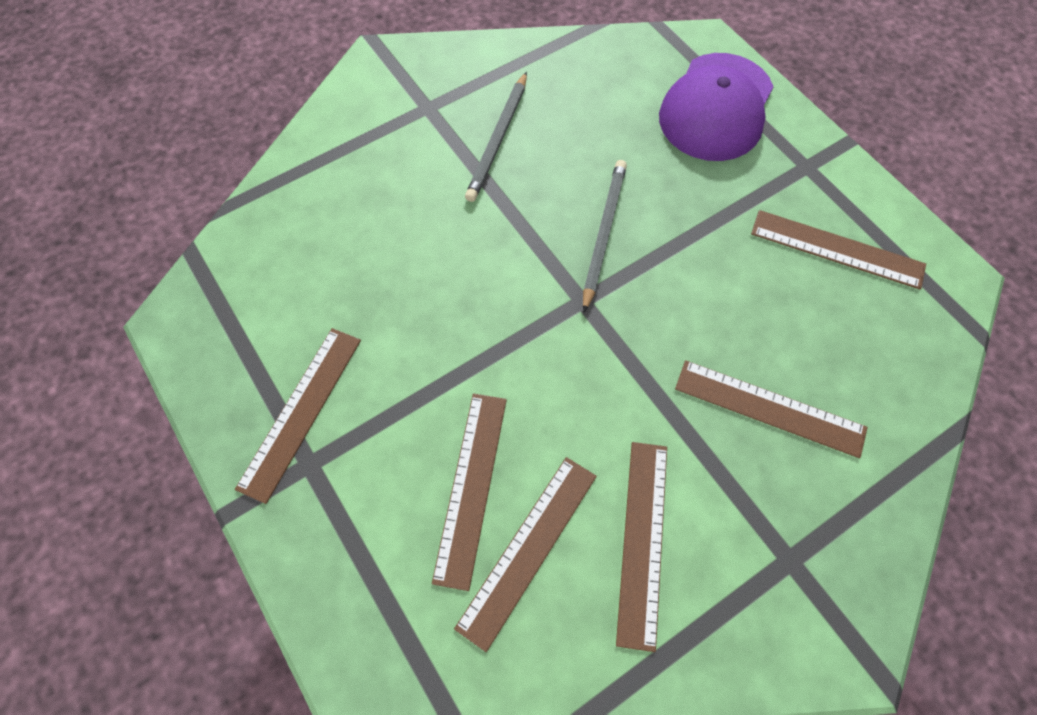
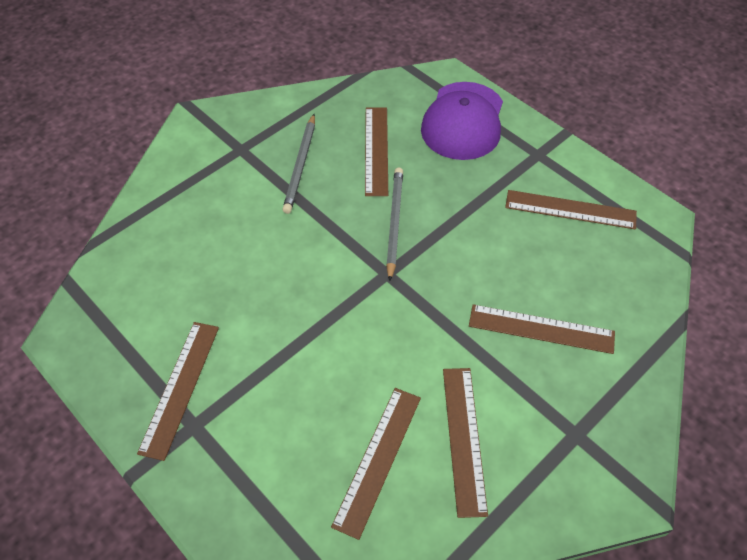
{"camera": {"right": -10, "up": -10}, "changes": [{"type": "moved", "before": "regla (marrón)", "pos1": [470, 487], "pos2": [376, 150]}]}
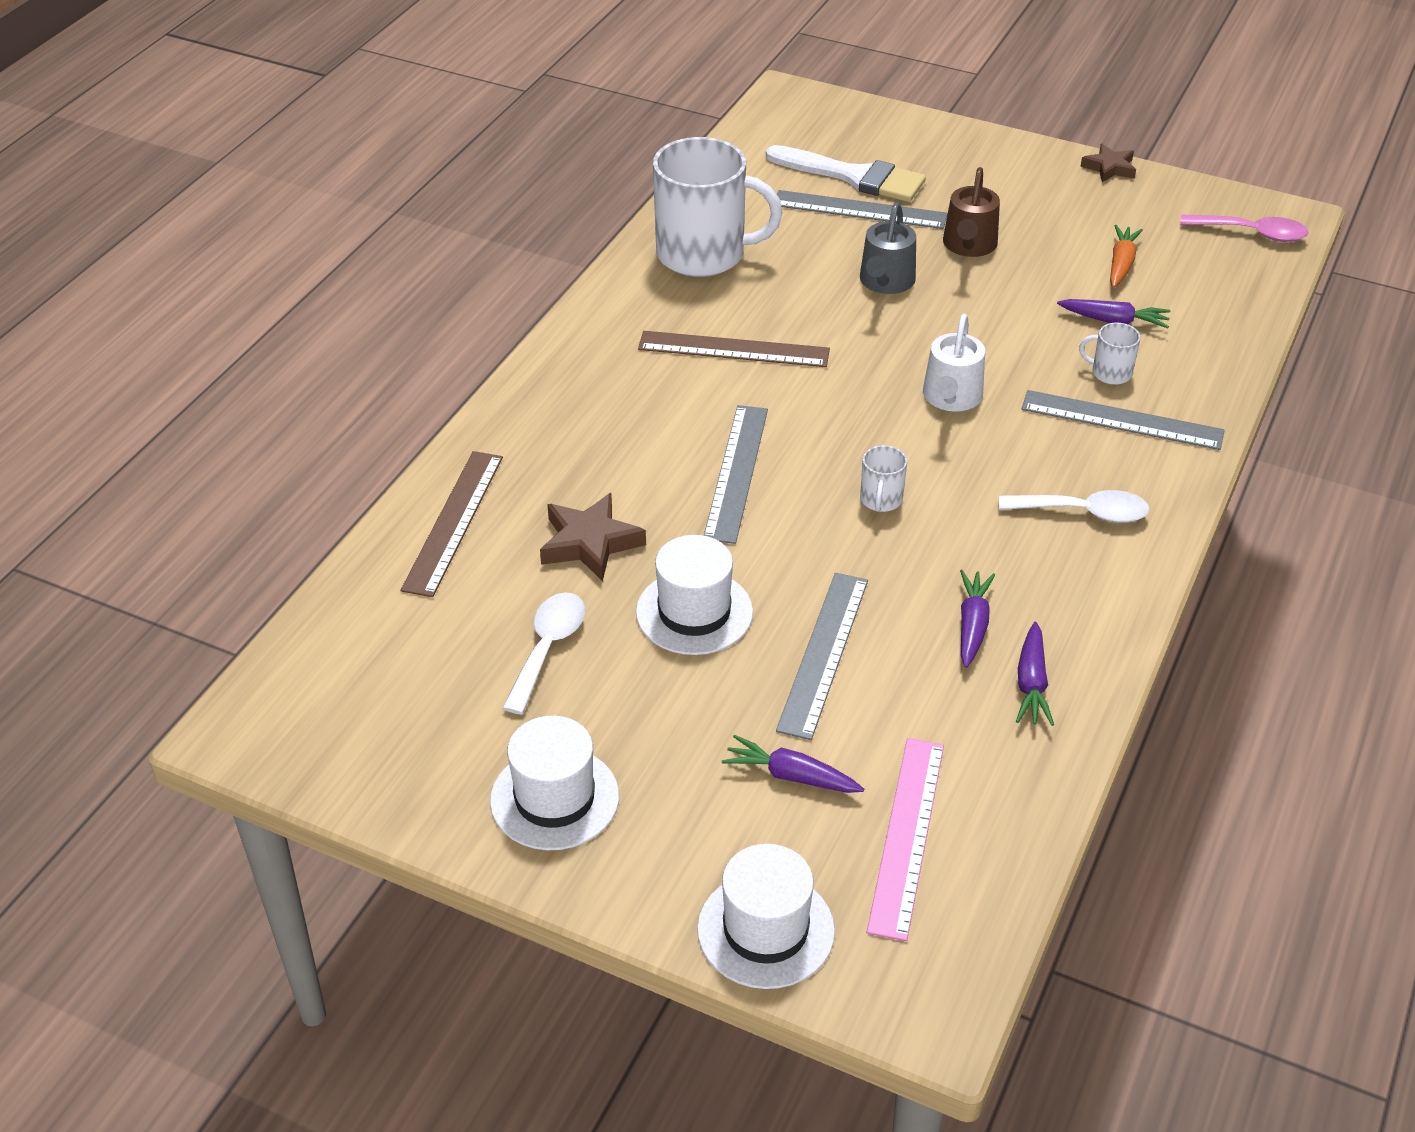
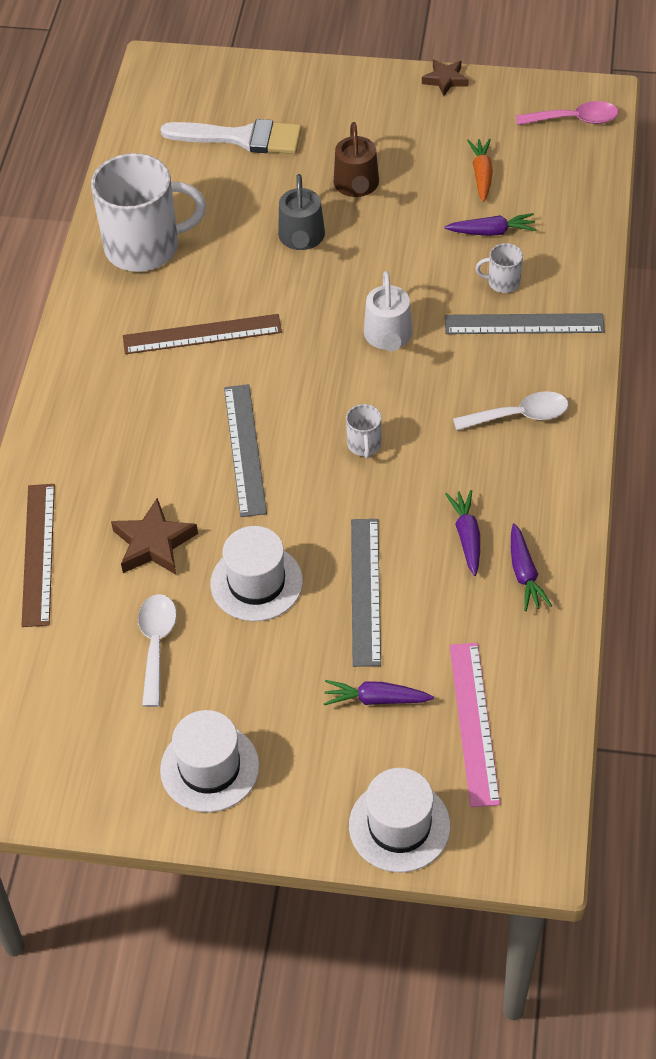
{"camera": {"right": -15, "up": 10}, "changes": [{"type": "removed", "before": "regla (gris)", "pos1": [859, 210]}]}
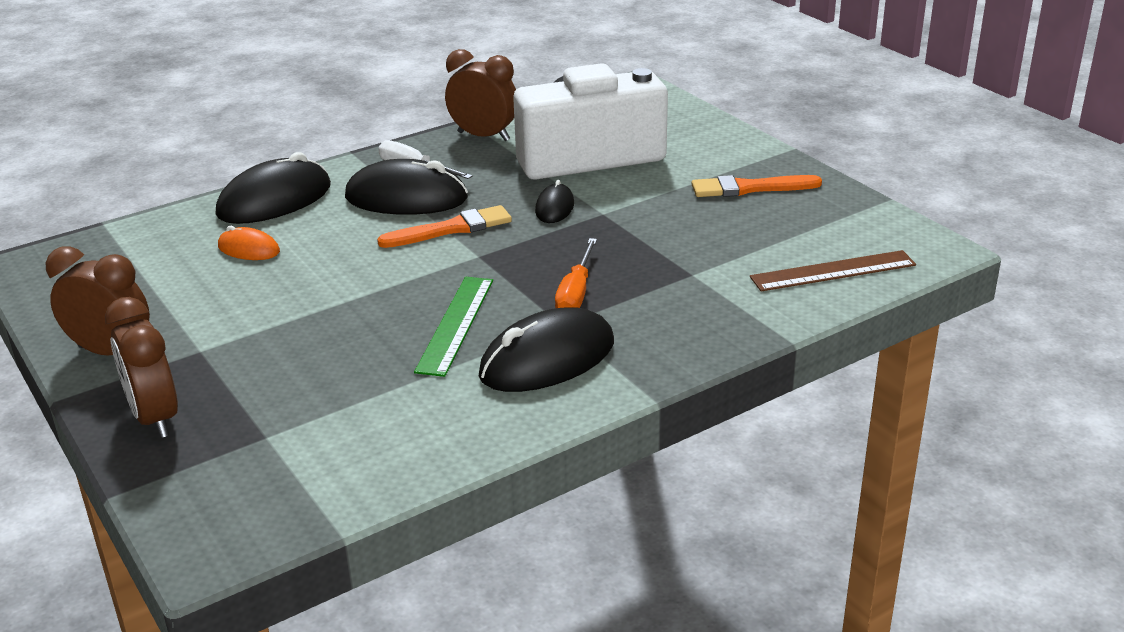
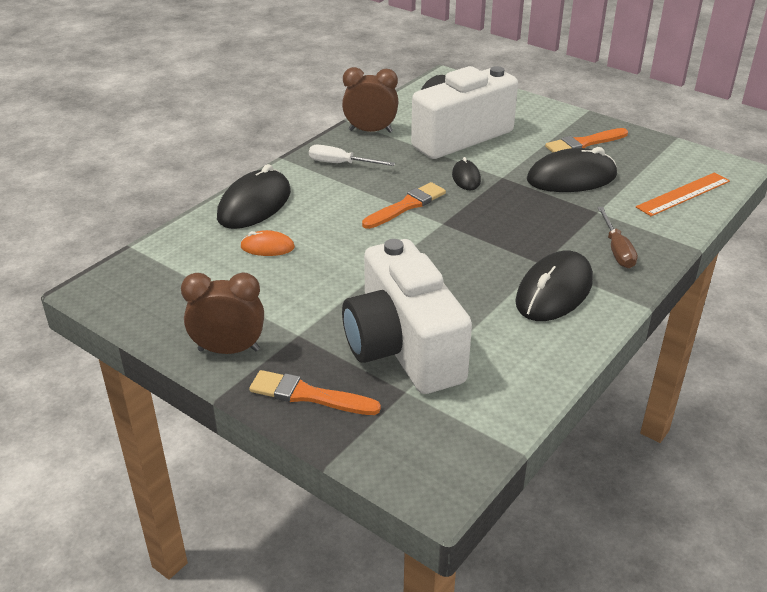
{"camera": {"right": -20, "up": 5}, "changes": [{"type": "replaced", "before": "despertador (marrón)", "after": "pincel (naranja)", "pos1": [154, 418], "pos2": [309, 395]}, {"type": "added", "after": "cámara (blanco)", "pos2": [403, 348]}, {"type": "moved", "before": "ratón (negro)", "pos1": [406, 198], "pos2": [571, 178]}, {"type": "added", "after": "destornillador (marrón)", "pos2": [616, 250]}, {"type": "recoloured", "before": "regla (marrón)", "after": "regla (naranja)", "pos1": [833, 271], "pos2": [683, 194]}, {"type": "removed", "before": "regla (verde)", "pos1": [456, 324]}, {"type": "removed", "before": "destornillador (naranja)", "pos1": [576, 293]}]}
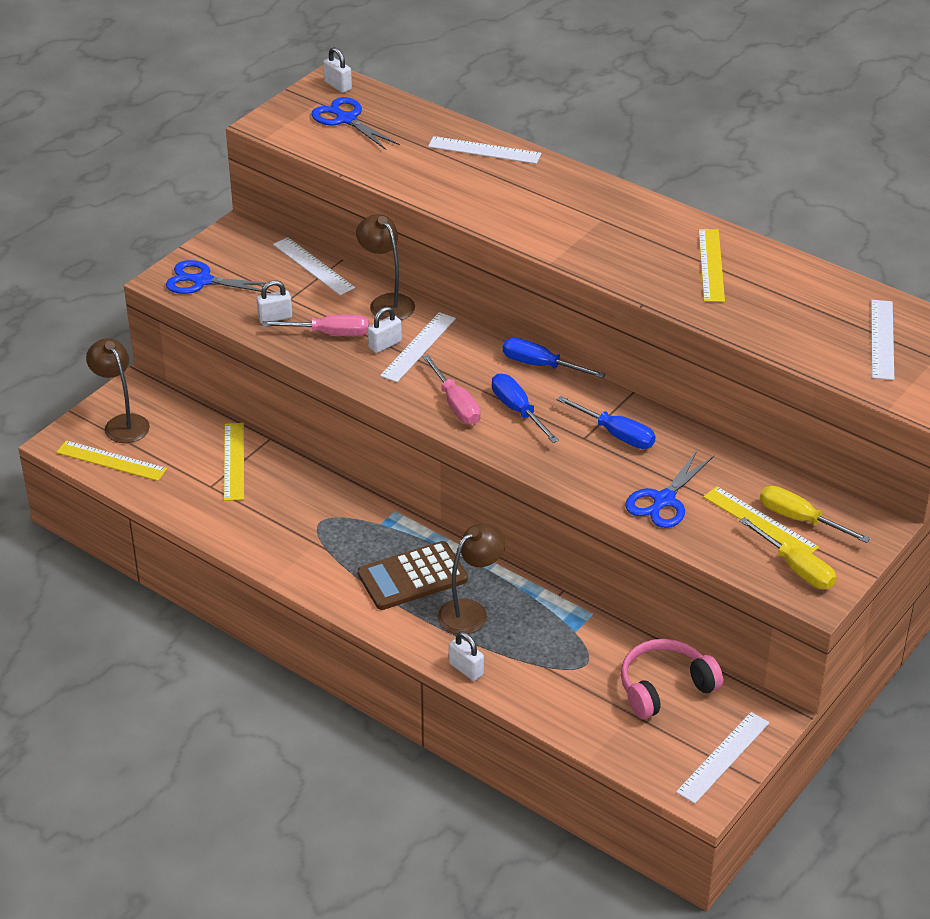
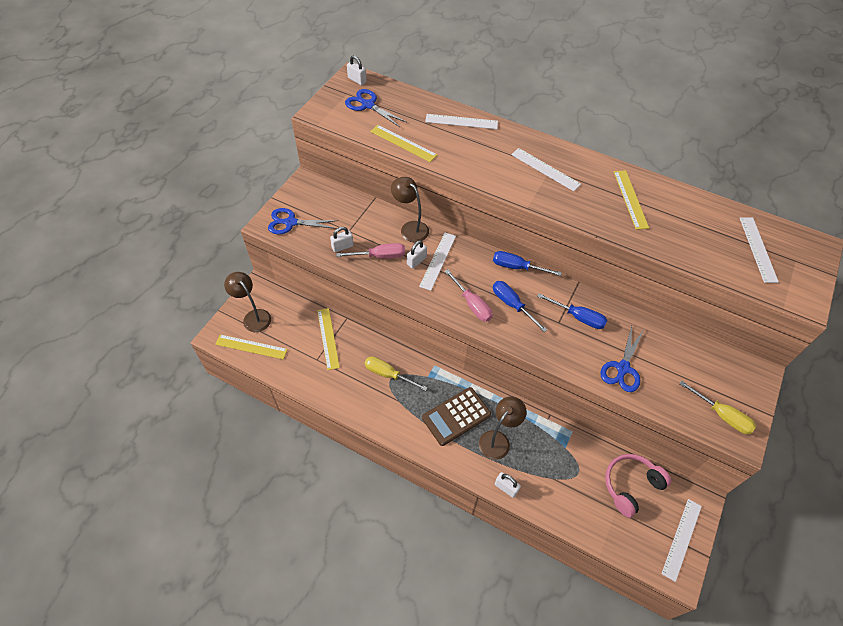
{"camera": {"right": -10, "up": 15}, "changes": [{"type": "moved", "before": "destornillador (amarillo)", "pos1": [800, 519], "pos2": [388, 374]}, {"type": "moved", "before": "regla (amarillo)", "pos1": [760, 522], "pos2": [403, 143]}, {"type": "moved", "before": "regla (blanco)", "pos1": [313, 266], "pos2": [545, 169]}]}
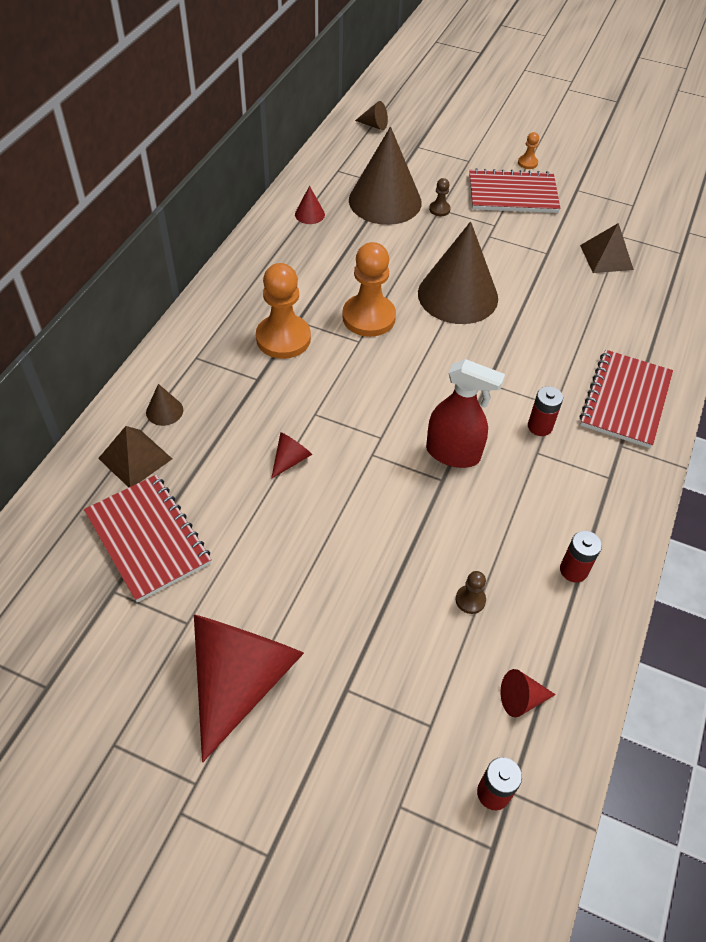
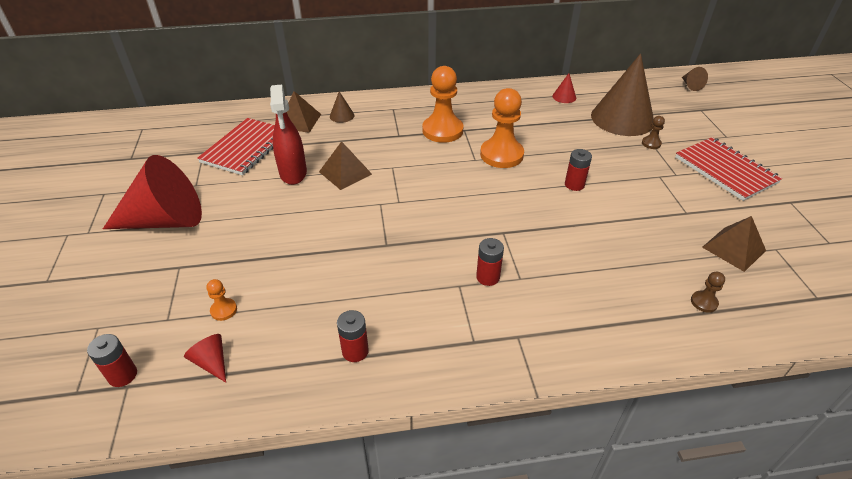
{"camera": {"right": 60, "up": -10}, "changes": [{"type": "moved", "before": "peón (naranja)", "pos1": [527, 163], "pos2": [224, 310]}, {"type": "moved", "before": "pulverizador (rojo)", "pos1": [453, 453], "pos2": [293, 173]}, {"type": "replaced", "before": "cono (rojo)", "after": "pirámide (marrón)", "pos1": [290, 460], "pos2": [345, 173]}, {"type": "replaced", "before": "cono (marrón)", "after": "pila (rojo)", "pos1": [458, 295], "pos2": [574, 185]}, {"type": "moved", "before": "peón (marrón)", "pos1": [470, 600], "pos2": [704, 302]}, {"type": "removed", "before": "cuaderno (rojo)", "pos1": [625, 400]}]}
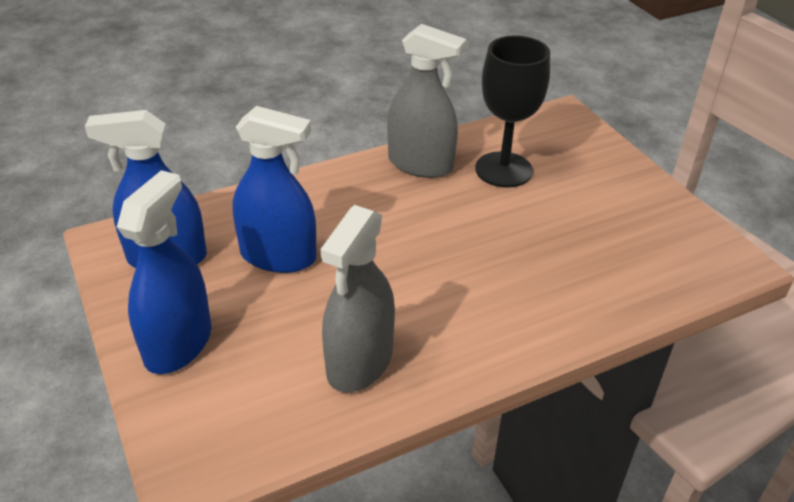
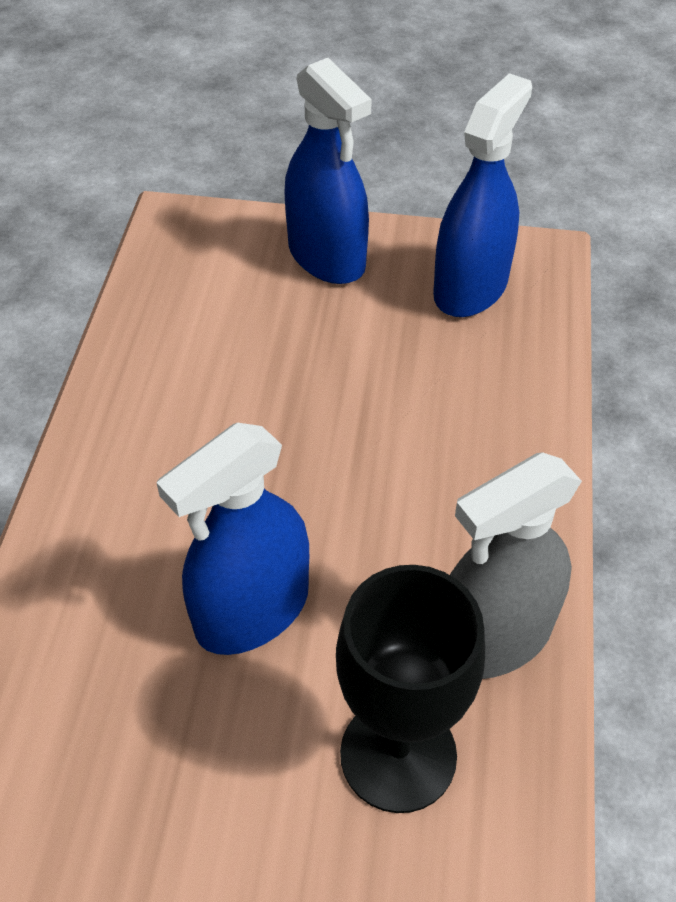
{"camera": {"right": 125, "up": 10}, "changes": [{"type": "moved", "before": "pulverizador (azul)", "pos1": [278, 256], "pos2": [252, 610]}, {"type": "removed", "before": "pulverizador (gris)", "pos1": [360, 362]}]}
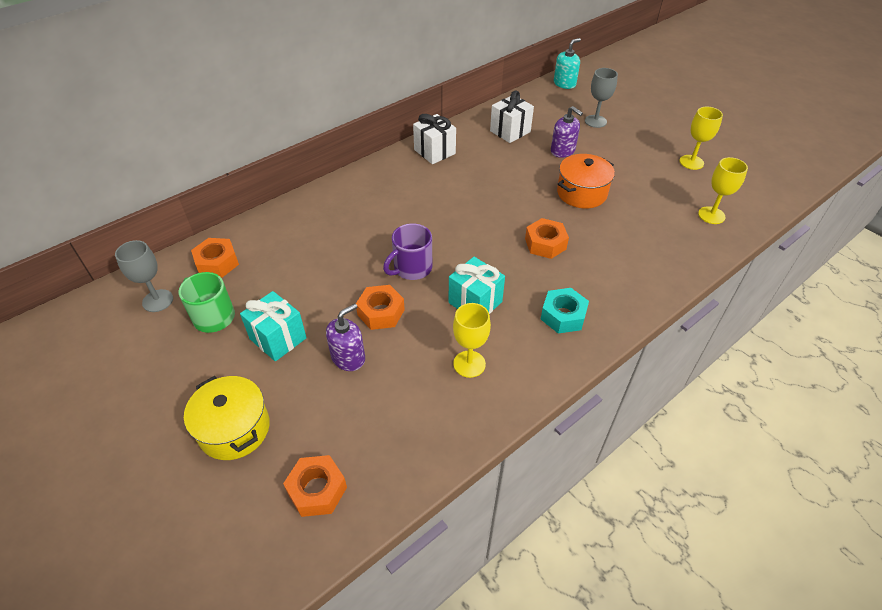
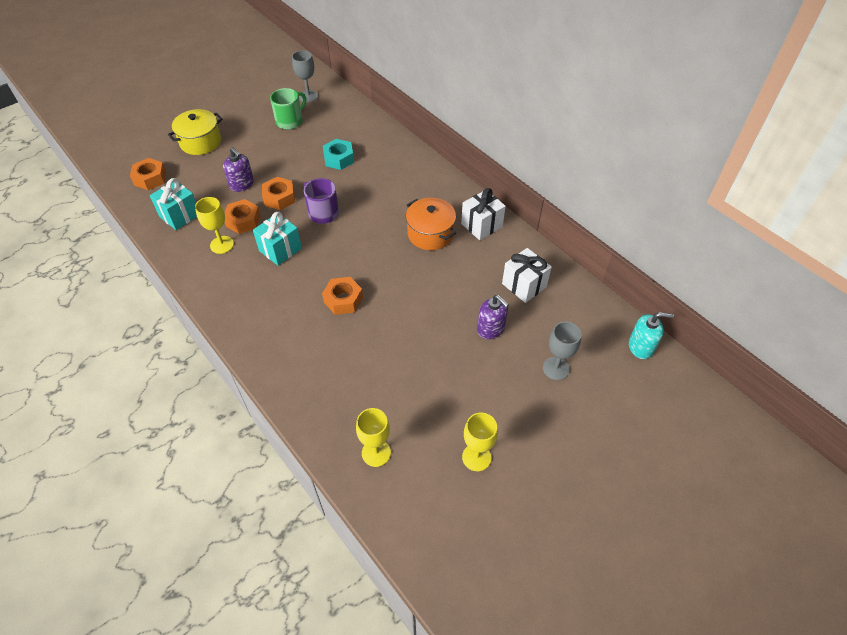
{"camera": {"right": 90, "up": 5}, "changes": [{"type": "moved", "before": "regalo (turquesa)", "pos1": [278, 338], "pos2": [180, 215]}, {"type": "moved", "before": "tuerca (naranja)", "pos1": [217, 263], "pos2": [243, 221]}, {"type": "moved", "before": "tuerca (turquesa)", "pos1": [563, 316], "pos2": [339, 159]}, {"type": "moved", "before": "olla (naranja)", "pos1": [581, 193], "pos2": [430, 234]}, {"type": "turned", "before": "dispensador de jabón (morado)", "pos1": [562, 151], "pos2": [491, 328], "turn": -90}, {"type": "turned", "before": "dispensador de jabón (turquesa)", "pos1": [564, 83], "pos2": [641, 347], "turn": -45}]}
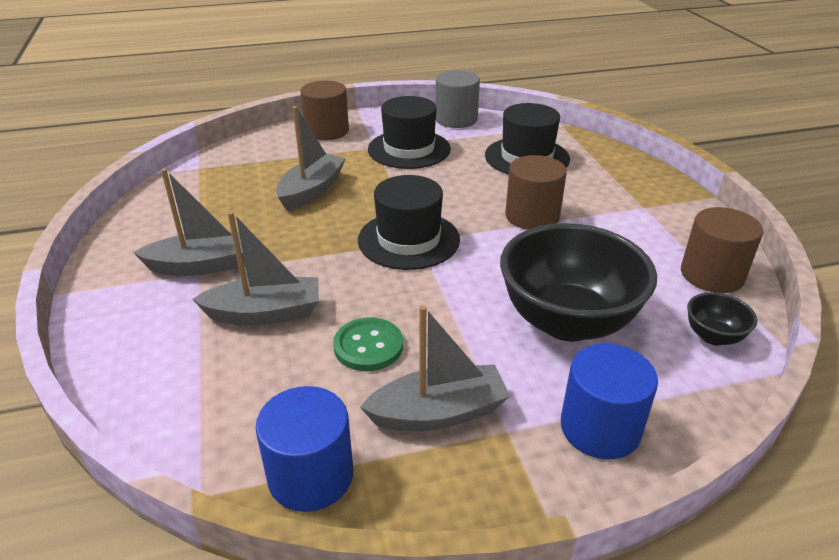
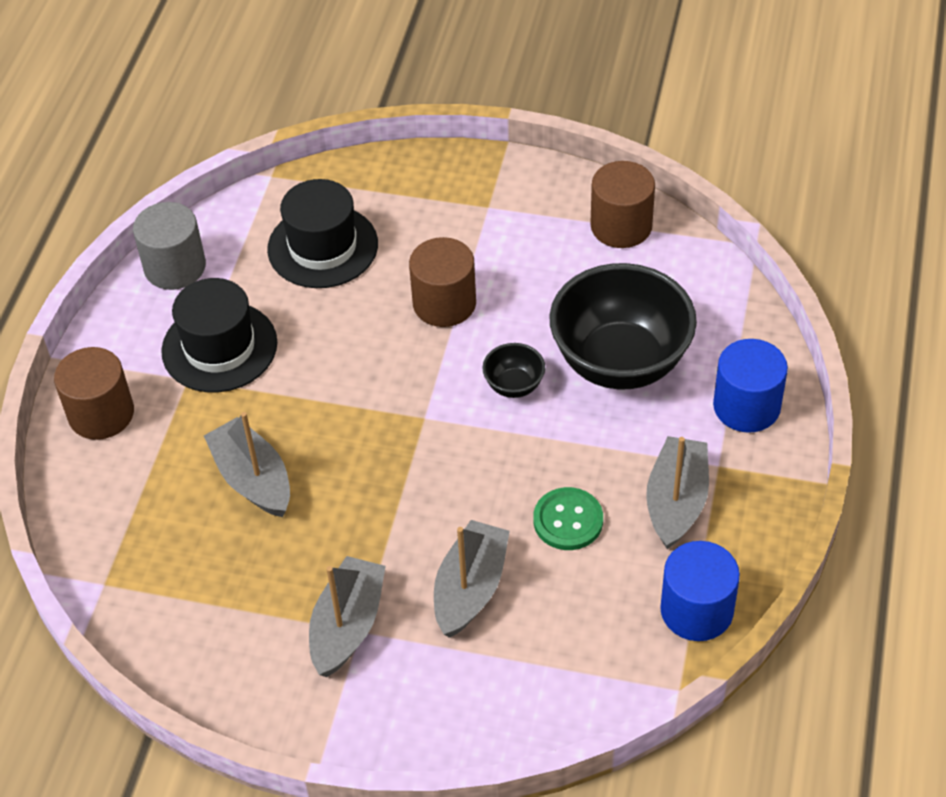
{"camera": {"right": -60, "up": 15}, "changes": [{"type": "moved", "before": "cuenco (negro)", "pos1": [713, 336], "pos2": [514, 385]}, {"type": "removed", "before": "sombrero (negro)", "pos1": [408, 240]}]}
